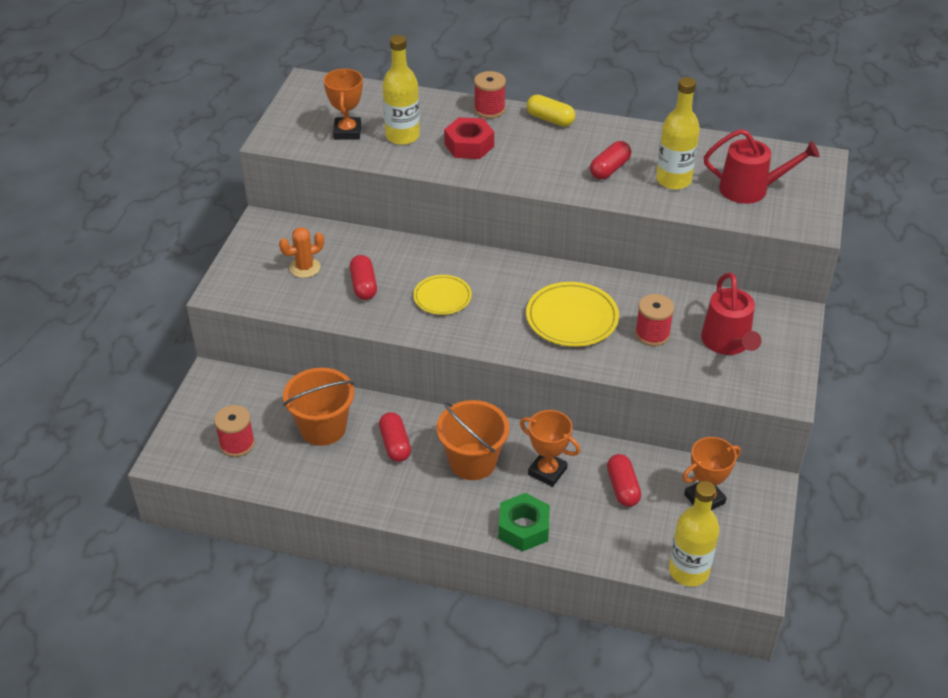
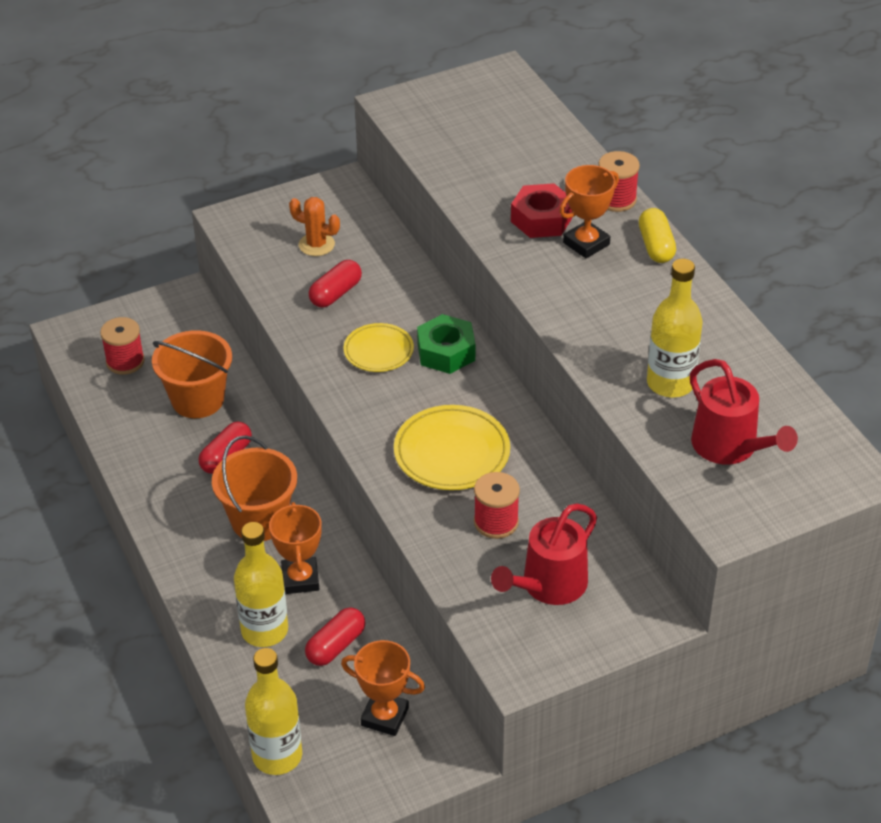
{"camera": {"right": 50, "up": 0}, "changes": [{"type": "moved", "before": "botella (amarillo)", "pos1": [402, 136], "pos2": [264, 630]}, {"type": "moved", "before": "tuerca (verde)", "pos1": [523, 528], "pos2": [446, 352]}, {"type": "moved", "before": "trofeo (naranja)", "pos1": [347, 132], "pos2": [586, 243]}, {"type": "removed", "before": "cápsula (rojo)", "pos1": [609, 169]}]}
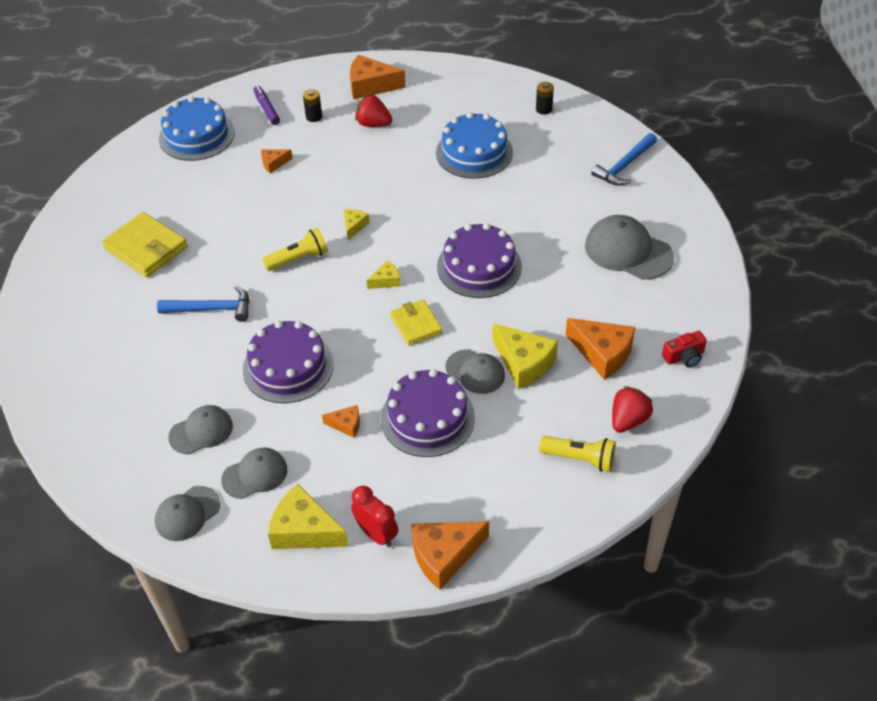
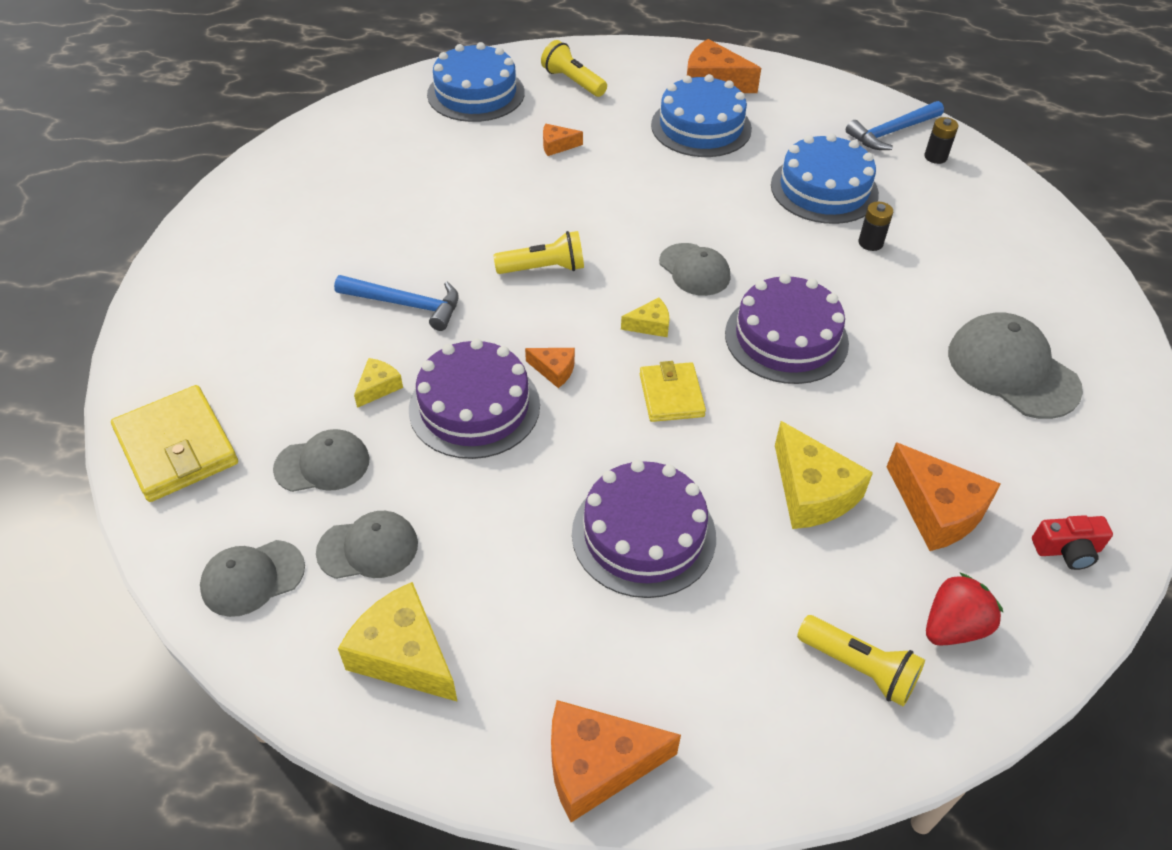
{"camera": {"right": 15, "up": 0}, "changes": [{"type": "moved", "before": "cartera (amarillo)", "pos1": [146, 248], "pos2": [177, 447]}, {"type": "moved", "before": "queso (amarillo)", "pos1": [354, 226], "pos2": [378, 387]}, {"type": "moved", "before": "queso (naranja)", "pos1": [346, 424], "pos2": [554, 370]}, {"type": "replaced", "before": "rotulador (morado)", "after": "lámpara de mano (amarillo)", "pos1": [267, 109], "pos2": [573, 82]}, {"type": "replaced", "before": "fresa (rojo)", "after": "tarta (azul)", "pos1": [373, 124], "pos2": [701, 127]}, {"type": "moved", "before": "gorra (gris)", "pos1": [475, 372], "pos2": [694, 270]}, {"type": "moved", "before": "martillo (azul)", "pos1": [624, 166], "pos2": [891, 132]}, {"type": "moved", "before": "pila (negro)", "pos1": [314, 117], "pos2": [870, 243]}, {"type": "removed", "before": "despertador (rojo)", "pos1": [376, 534]}]}
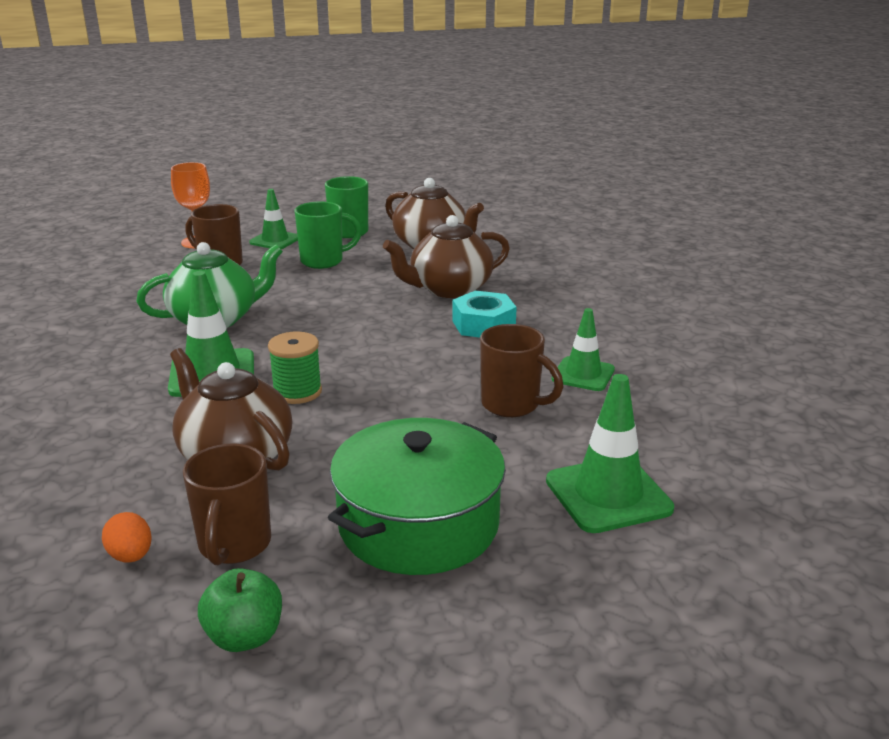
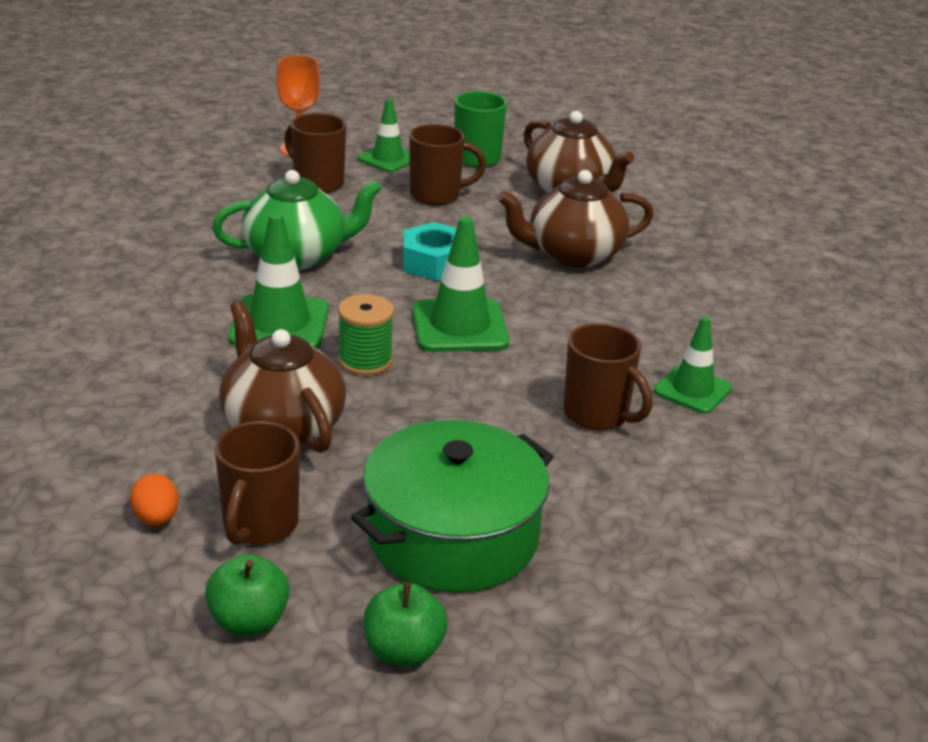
{"camera": {"right": 10, "up": 5}, "changes": [{"type": "added", "after": "manzana (verde)", "pos2": [403, 651]}, {"type": "moved", "before": "tuerca (turquesa)", "pos1": [483, 325], "pos2": [434, 262]}, {"type": "recoloured", "before": "taza (verde)", "after": "taza (marrón)", "pos1": [323, 261], "pos2": [437, 195]}, {"type": "moved", "before": "cono de tráfico (verde)", "pos1": [608, 495], "pos2": [459, 326]}]}
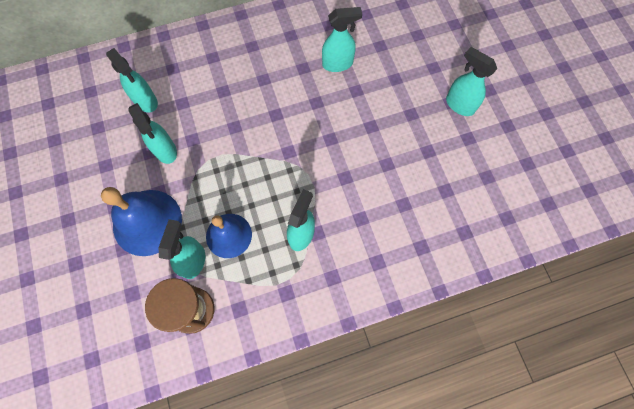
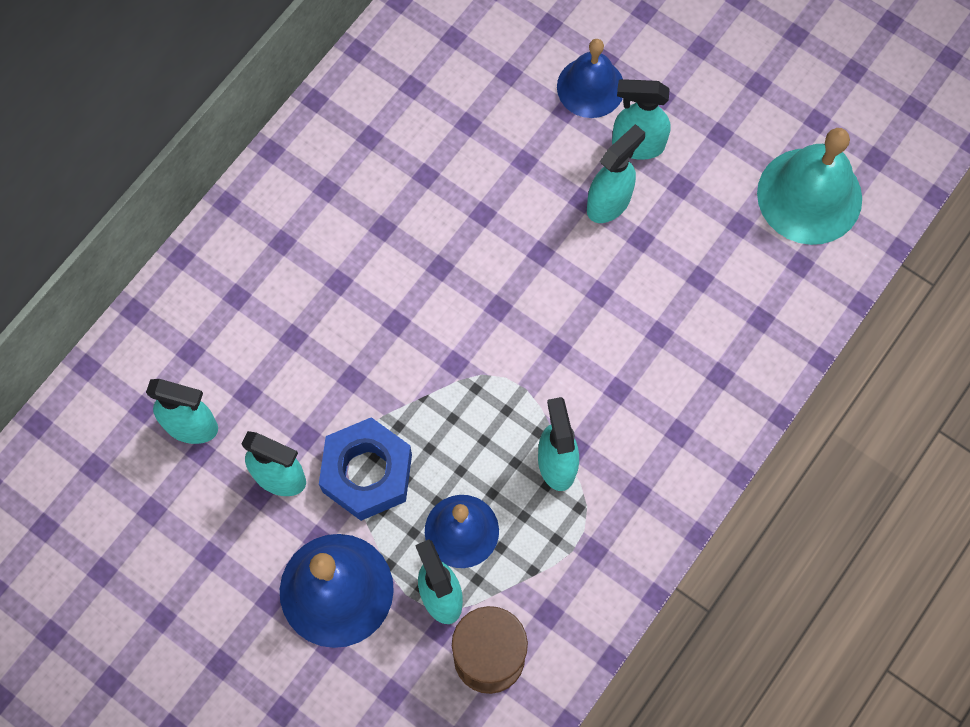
{"camera": {"right": -35, "up": 0}, "changes": [{"type": "added", "after": "tuerca (azul)", "pos2": [367, 473]}, {"type": "added", "after": "campana (azul)", "pos2": [590, 87]}, {"type": "moved", "before": "pulverizador (turquesa)", "pos1": [338, 64], "pos2": [609, 202]}, {"type": "added", "after": "campana (turquesa)", "pos2": [809, 196]}]}
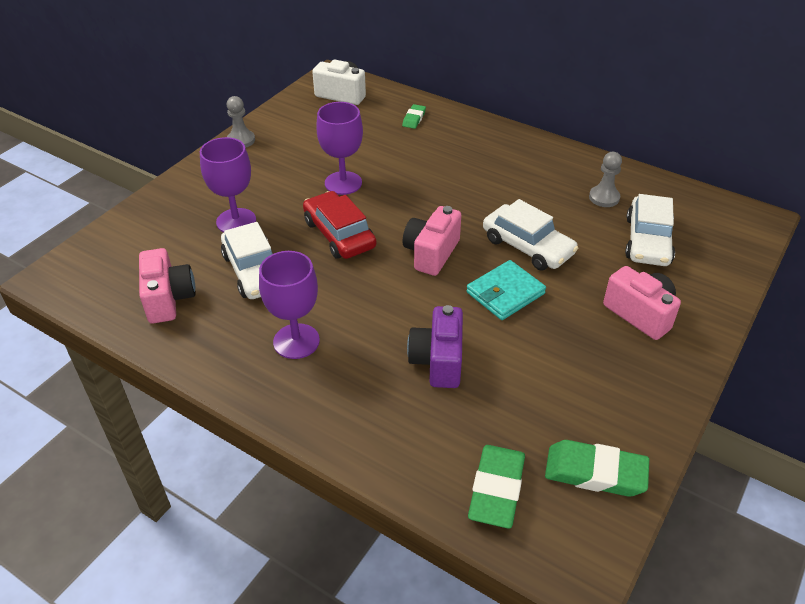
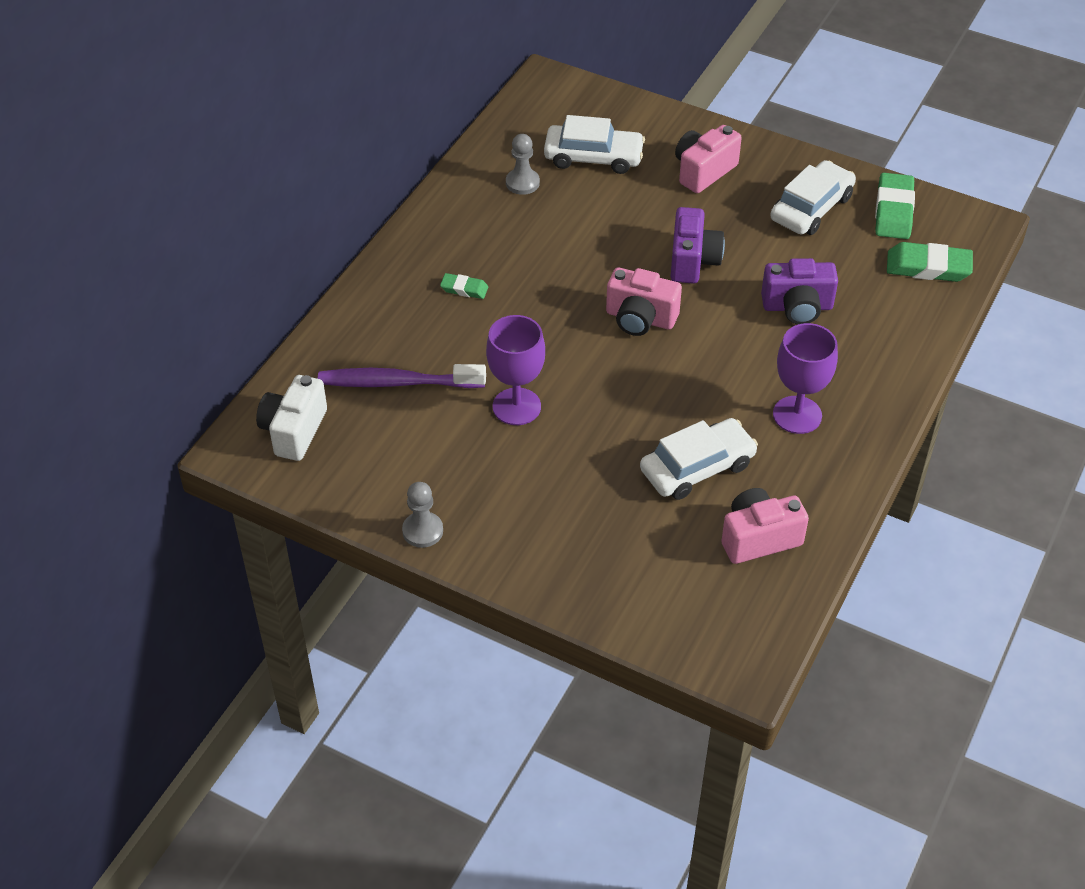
{"camera": {"right": -95, "up": 5}, "changes": [{"type": "added", "after": "cepillo de dientes (morado)", "pos2": [397, 382]}, {"type": "moved", "before": "goma de borrar (verde)", "pos1": [414, 119], "pos2": [464, 289]}, {"type": "replaced", "before": "cartera (turquesa)", "after": "cámara (morado)", "pos1": [505, 293], "pos2": [693, 261]}, {"type": "moved", "before": "coche (blanco)", "pos1": [527, 246], "pos2": [811, 208]}, {"type": "removed", "before": "copa (morado)", "pos1": [236, 221]}, {"type": "removed", "before": "coche (rojo)", "pos1": [339, 234]}]}
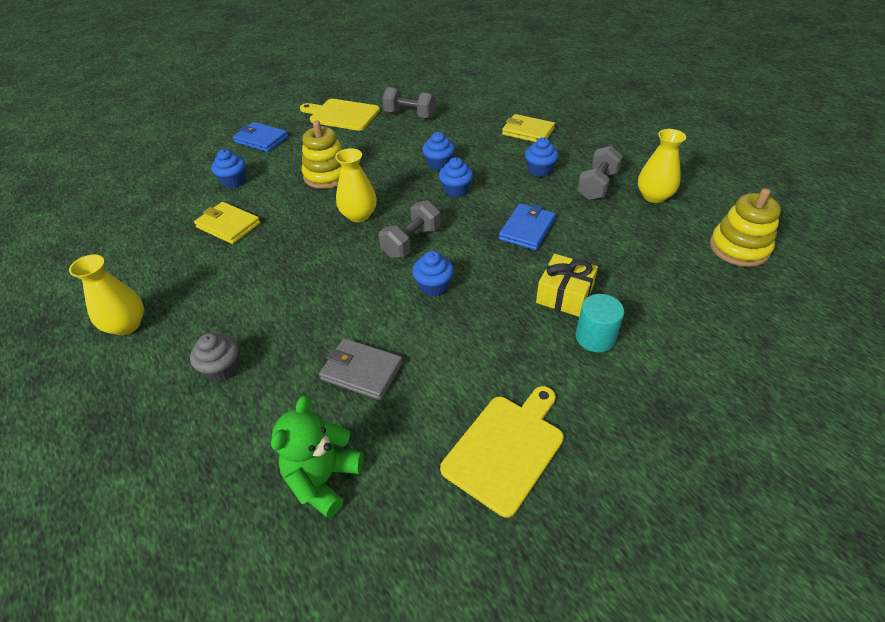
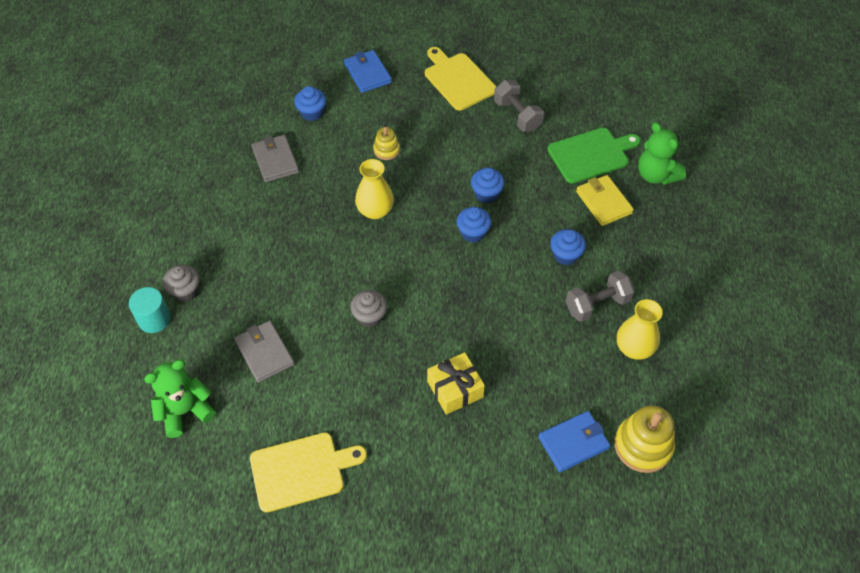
{"camera": {"right": 35, "up": 10}, "changes": [{"type": "moved", "before": "cilindro (turquesa)", "pos1": [595, 337], "pos2": [154, 319]}, {"type": "recoloured", "before": "cartera (amarillo)", "after": "cartera (gris)", "pos1": [228, 225], "pos2": [275, 160]}, {"type": "recoloured", "before": "magdalena (azul)", "after": "magdalena (gris)", "pos1": [433, 286], "pos2": [369, 316]}, {"type": "resized", "before": "juguete apilable (amarillo)", "pos1": [327, 175], "pos2": [386, 150], "scale": 0.56}, {"type": "moved", "before": "cartera (azul)", "pos1": [527, 229], "pos2": [573, 443]}, {"type": "added", "after": "tabla de cortar (verde)", "pos2": [591, 155]}, {"type": "added", "after": "osito (verde)", "pos2": [656, 175]}, {"type": "removed", "before": "florero (amarillo)", "pos1": [126, 325]}, {"type": "removed", "before": "mancuerna (gris)", "pos1": [411, 242]}]}
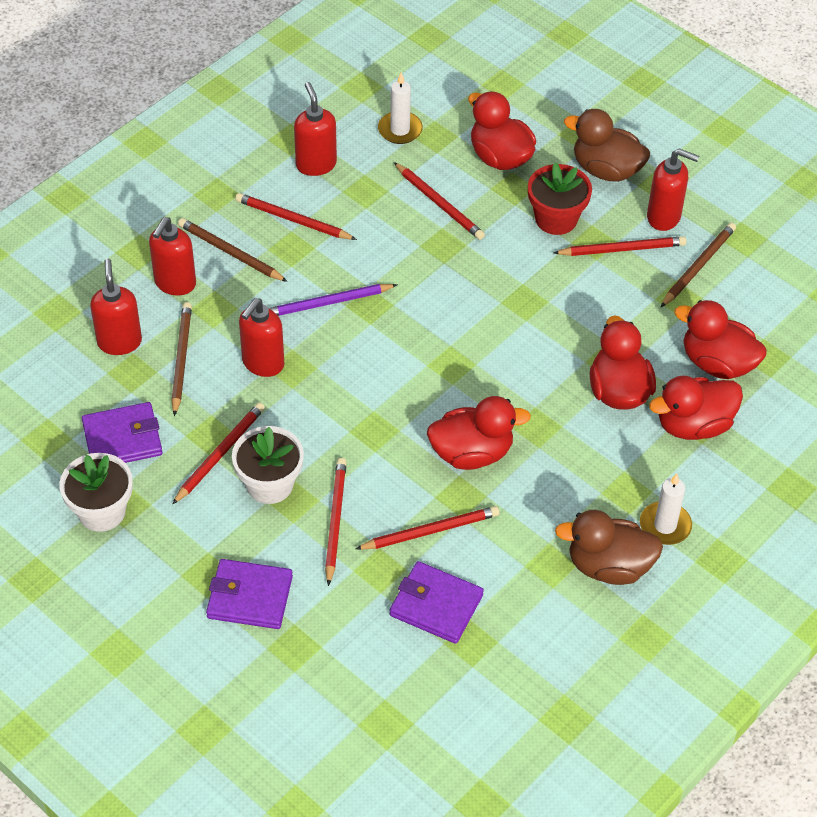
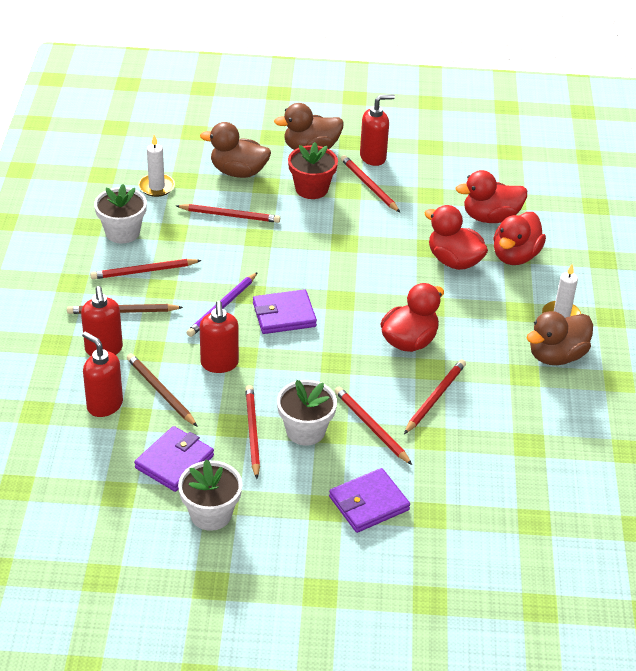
{"camera": {"right": -40, "up": -10}, "changes": [{"type": "replaced", "before": "dispensador de jabón (rojo)", "after": "maceta (blanco)", "pos1": [316, 164], "pos2": [122, 232]}, {"type": "recoloured", "before": "pato (rojo)", "after": "pato (marrón)", "pos1": [500, 157], "pos2": [238, 172]}, {"type": "moved", "before": "cartera (morado)", "pos1": [436, 605], "pos2": [284, 315]}, {"type": "turned", "before": "lápiz (rojo)", "pos1": [622, 249], "pos2": [369, 186], "turn": -75}, {"type": "removed", "before": "lápiz (marrón)", "pos1": [698, 266]}]}
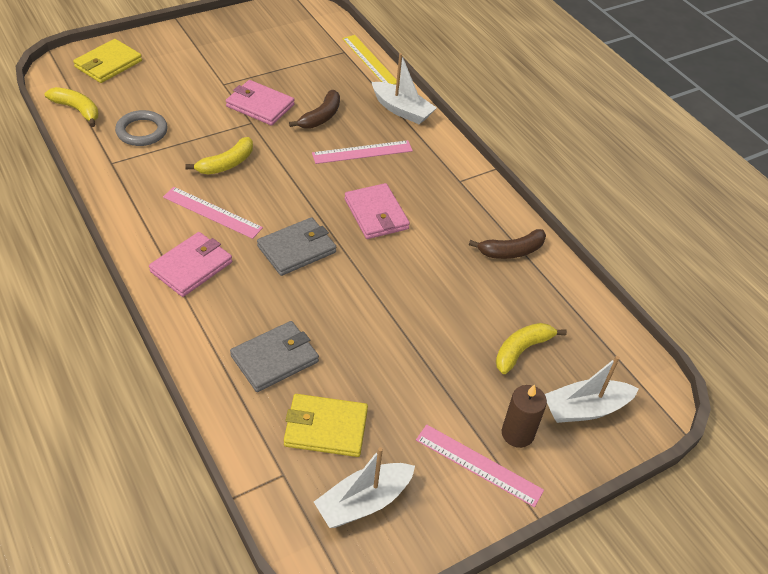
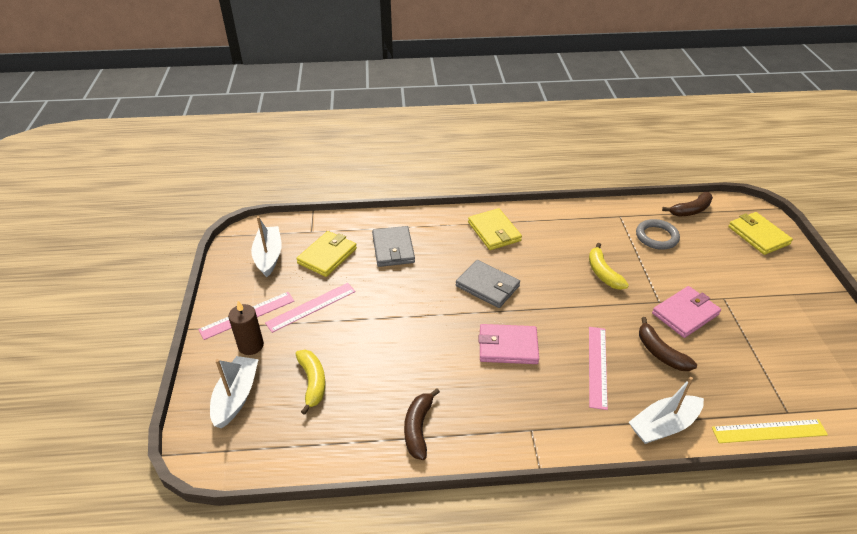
{"camera": {"right": 120, "up": -5}, "changes": [{"type": "moved", "before": "regla (rosa)", "pos1": [212, 212], "pos2": [311, 307]}, {"type": "turned", "before": "cartera (gris)", "pos1": [297, 249], "pos2": [487, 286], "turn": -45}, {"type": "recoloured", "before": "cartera (rosa)", "after": "cartera (amarillo)", "pos1": [191, 267], "pos2": [494, 231]}, {"type": "recoloured", "before": "plátano (amarillo)", "after": "plátano (marrón)", "pos1": [77, 110], "pos2": [691, 210]}]}
